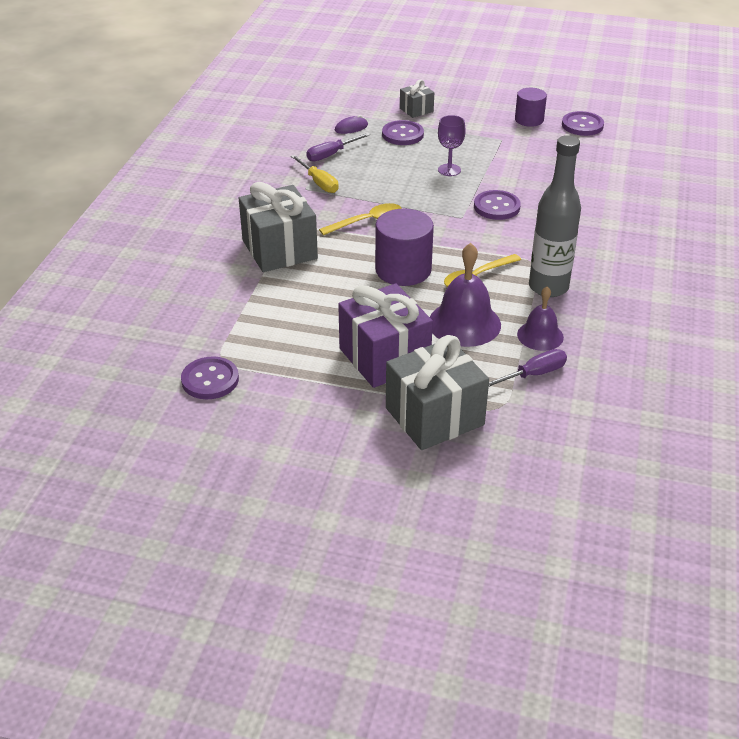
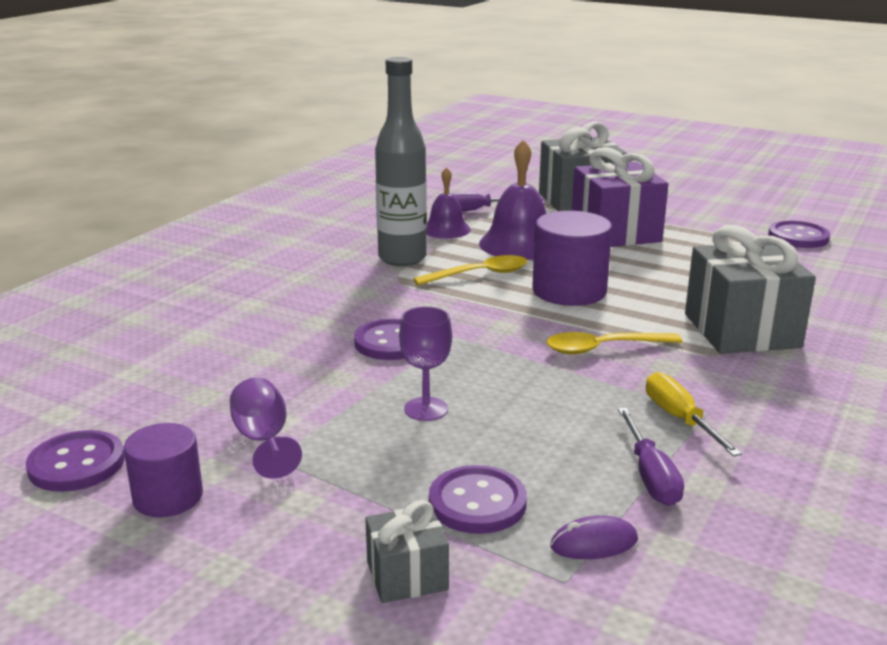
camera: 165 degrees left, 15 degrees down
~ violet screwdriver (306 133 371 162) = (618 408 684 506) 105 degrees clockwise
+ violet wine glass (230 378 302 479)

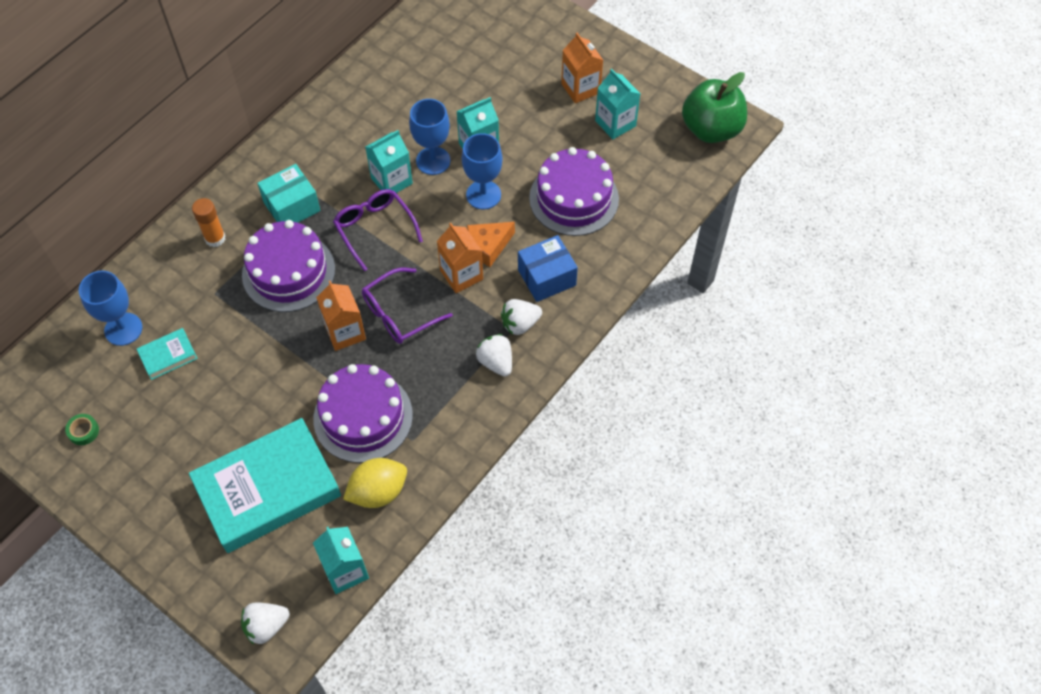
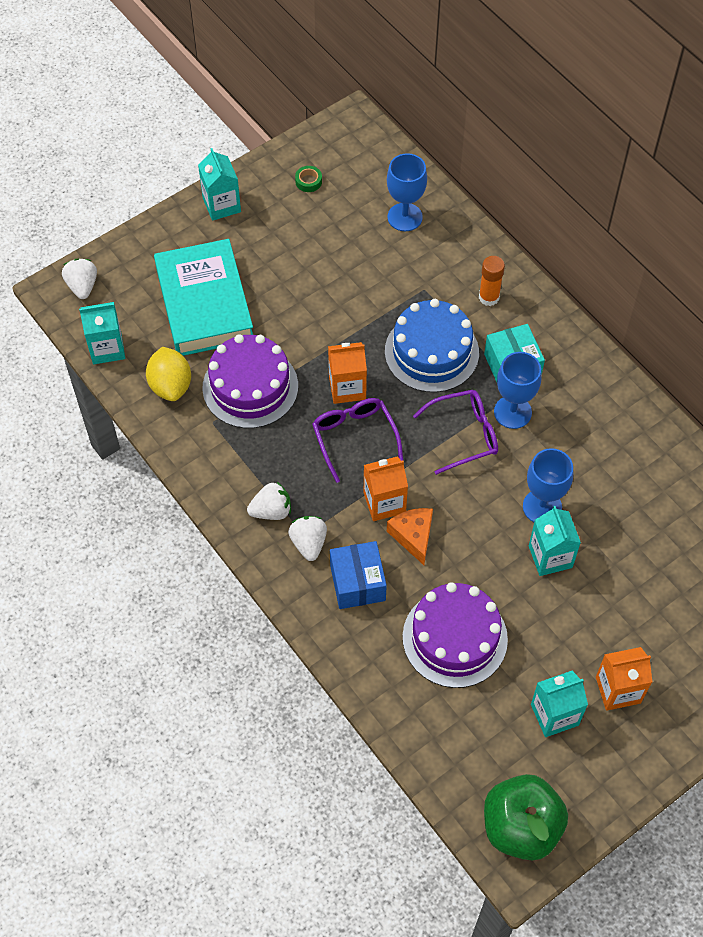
camera: 105 degrees right, 0 degrees up
~ aqua juice carton (365 130 413 193) to (198 148 241 221)
~ cobalt wine glass (462 133 503 210) to (494 352 542 429)
~ violet layer cake (242 220 335 312) to cobalt layer cake (385 299 479 393)
- aqua book (137 328 198 380)

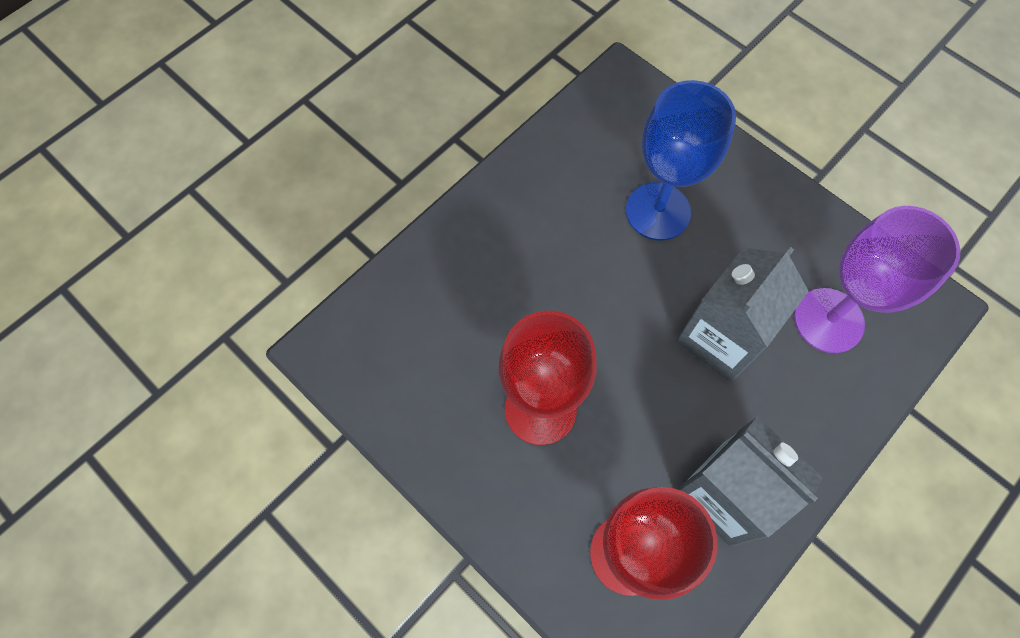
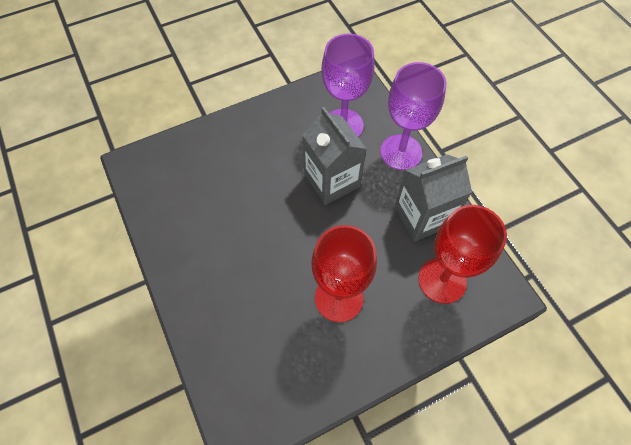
camera: 70 degrees left, 5 degrees down
- cobalt wine glass (626 80 736 241)
+ violet wine glass (380 62 446 170)

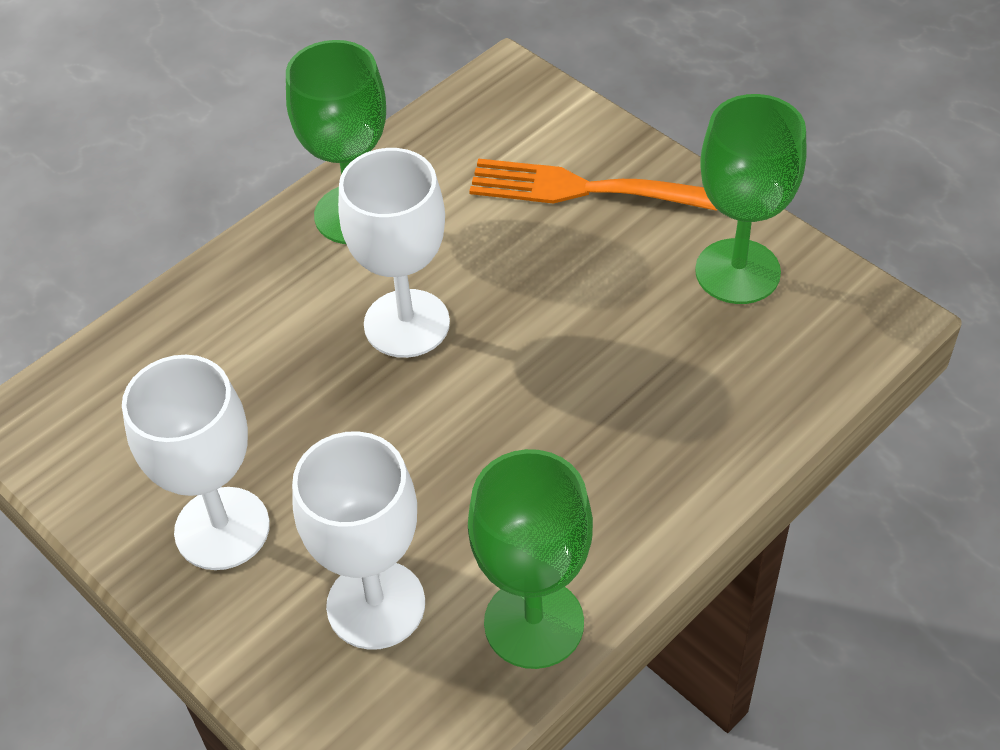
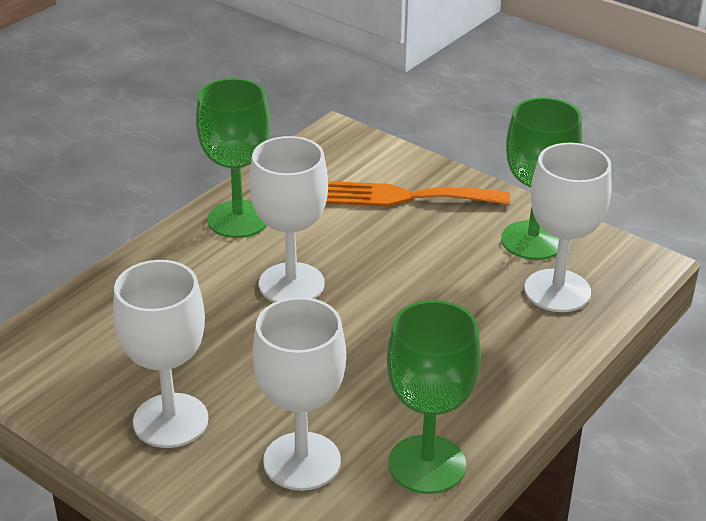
camera: 10 degrees left, 15 degrees down
+ white wine glass (524 143 612 312)

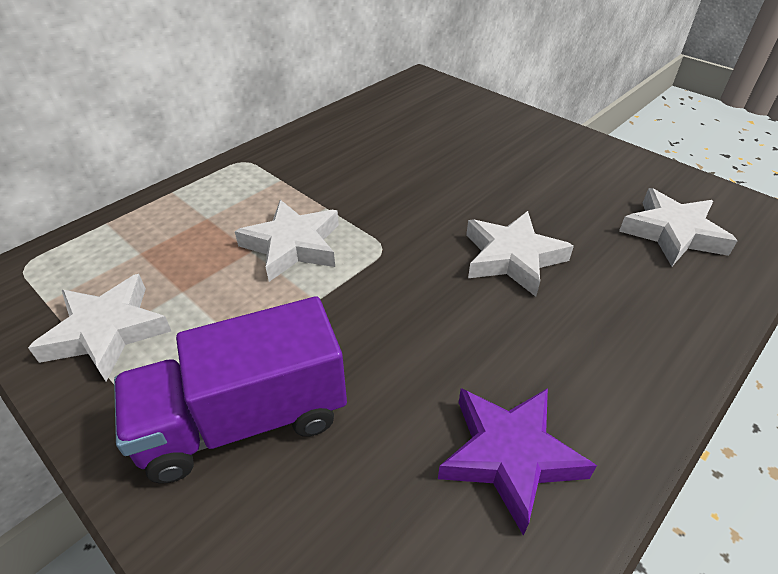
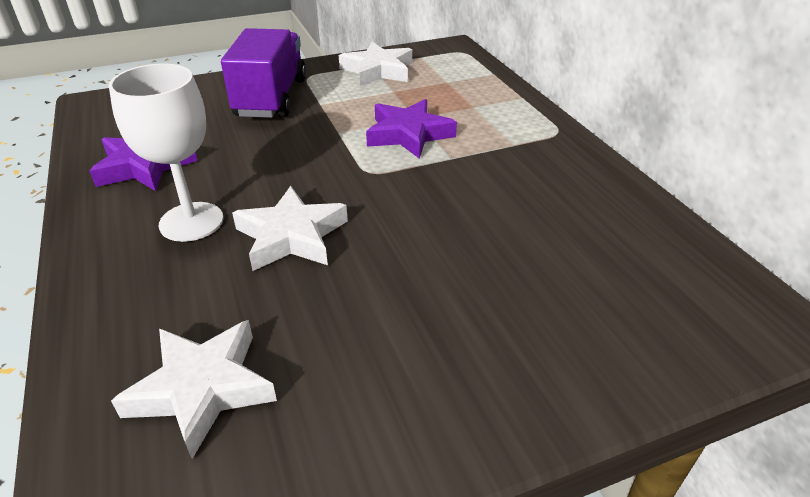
camera: 115 degrees right, 5 degrees down
~ white five-pointed star (235 200 339 282) to violet five-pointed star (366 99 457 159)
+ white wine glass (109 63 223 242)

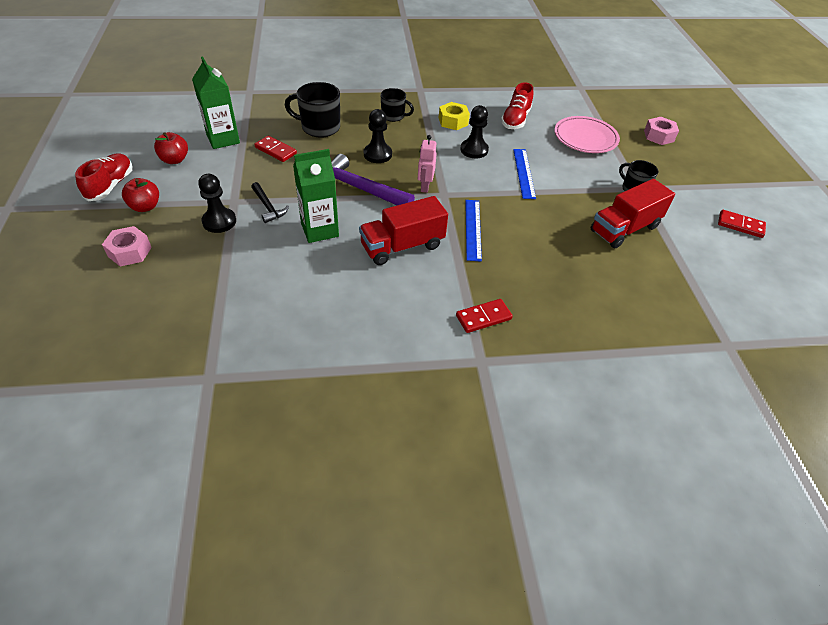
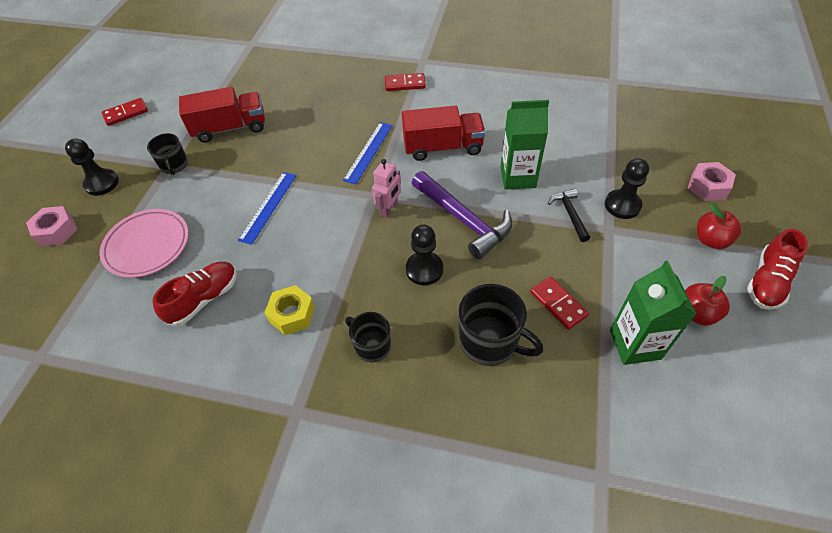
camera: 155 degrees left, 5 degrees up
~ ebony chess pawn (460 105 489 159) to (65 138 119 196)
~ red domino tile (718 210 766 238) = (101 98 148 126) 75 degrees counterclockwise

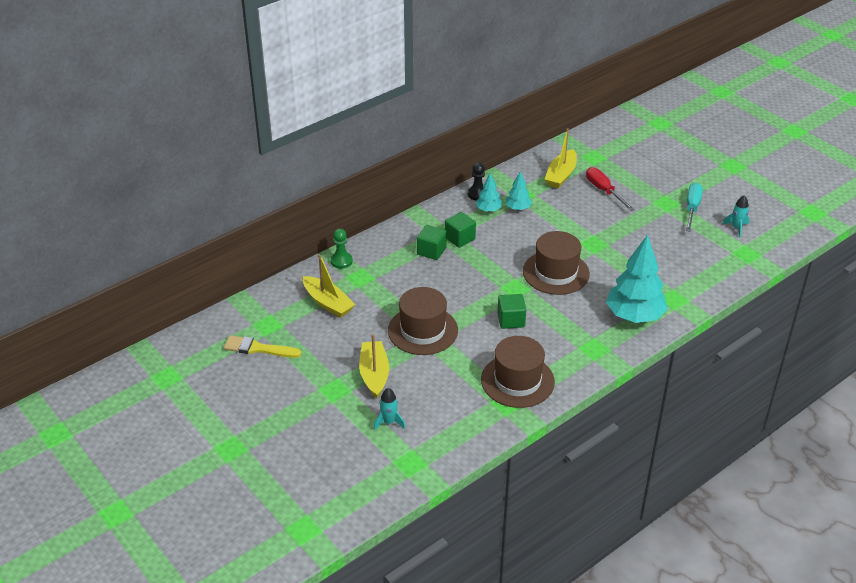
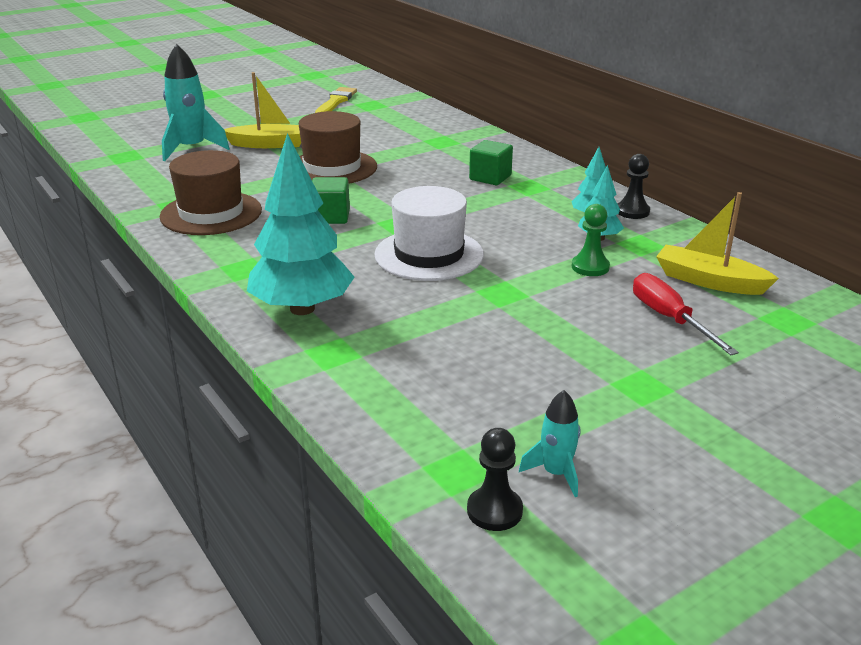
camera: 95 degrees right, 10 degrees down
~ red screwdriver (586 167 635 211) = (633 273 739 355) 90 degrees counterclockwise
- aqua screwdriver (686 183 703 232)
- leaf-green cube (445 212 476 248)
~ leaf-green chess pawn (330 229 353 269) to (572 204 610 276)
~ dark brown tall hat (523 231 590 295) to white tall hat (374 186 484 281)
- bright yellow boat (303 254 356 318)
~ aqua rocket (373 388 405 430) = (162 44 230 161) x1.86
+ ebony chess pawn (467 428 523 531)

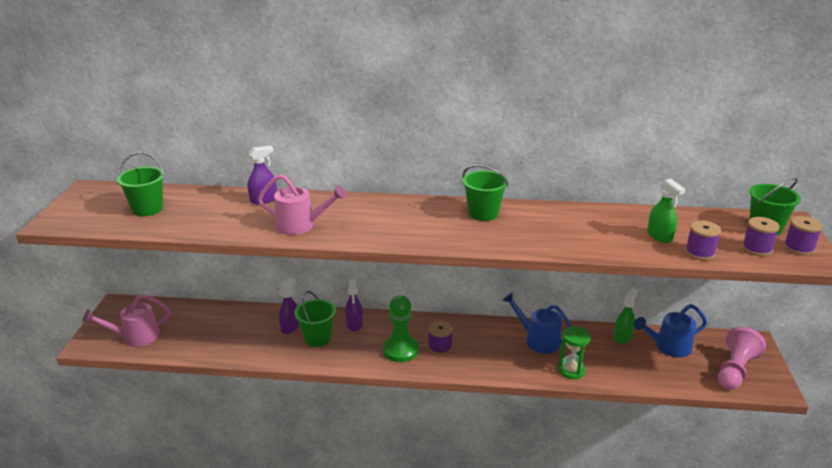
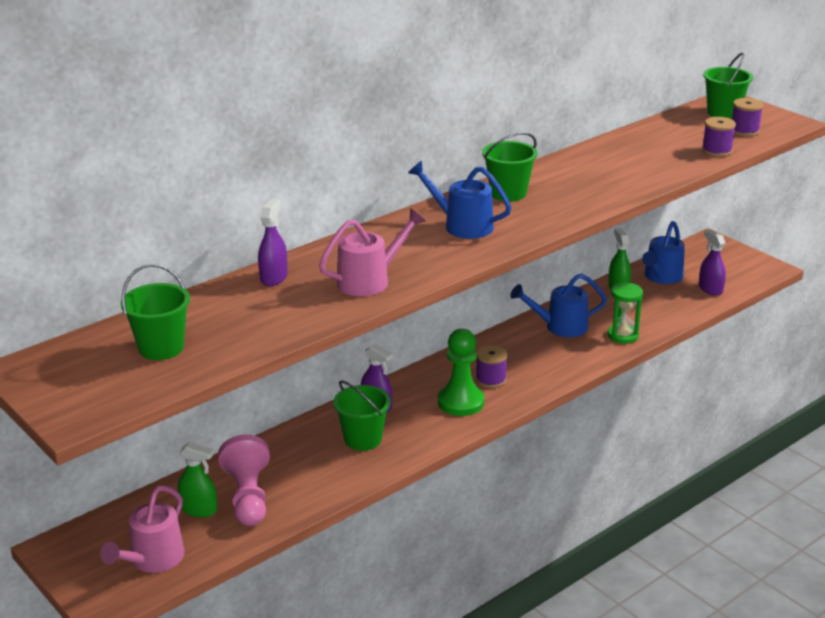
camera: 45 degrees left, 0 degrees up
~ leaf-green sprayer (647 179 686 243) to (178 442 217 517)
- violet reel of thread (784 216 823 255)
~ violet sprayer (279 278 299 334) to (699 229 726 296)
~ pink chess pawn (718 327 766 390) to (218 435 270 526)
+ cobalt watering pot (408 160 512 239)

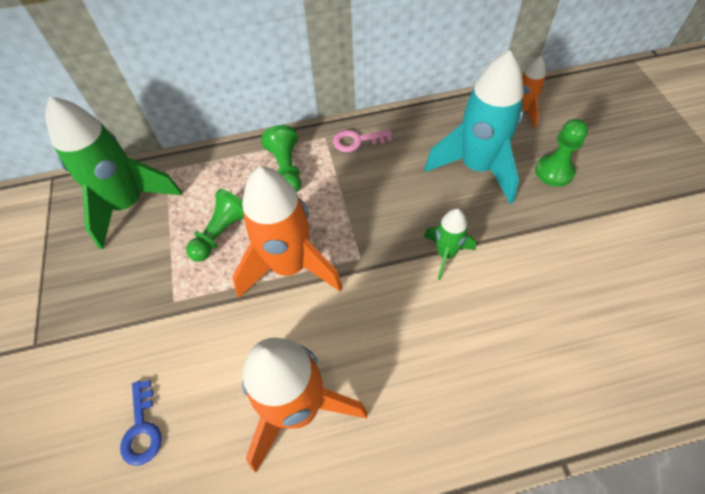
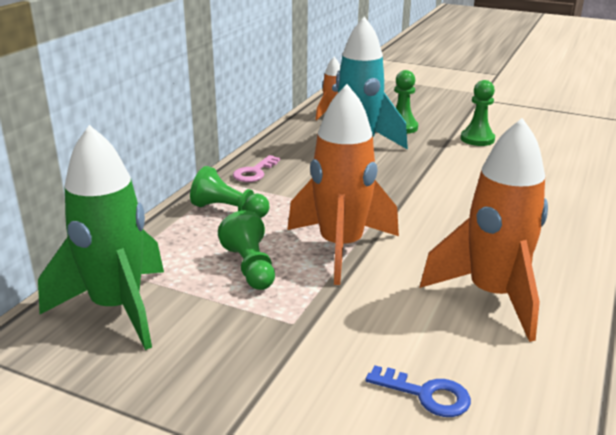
camera: 55 degrees left, 30 degrees down
- leaf-green rocket (424 208 476 280)
+ leaf-green chess pawn (461 80 495 146)

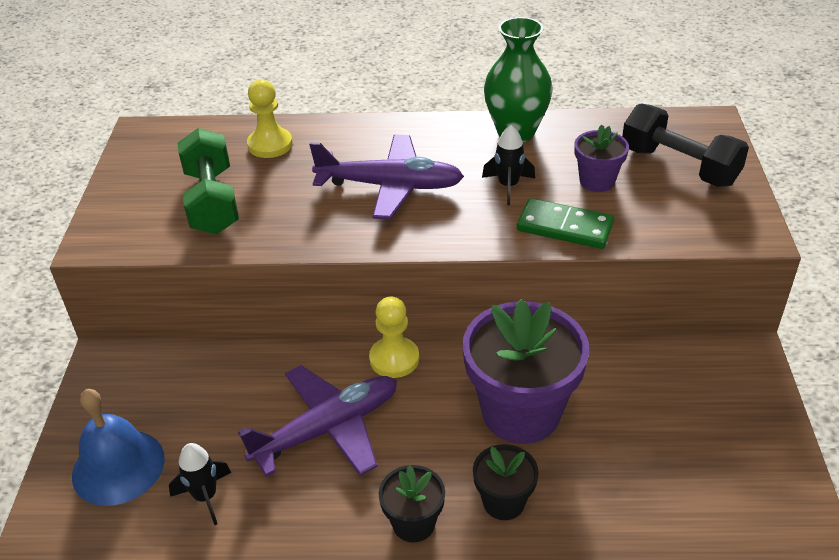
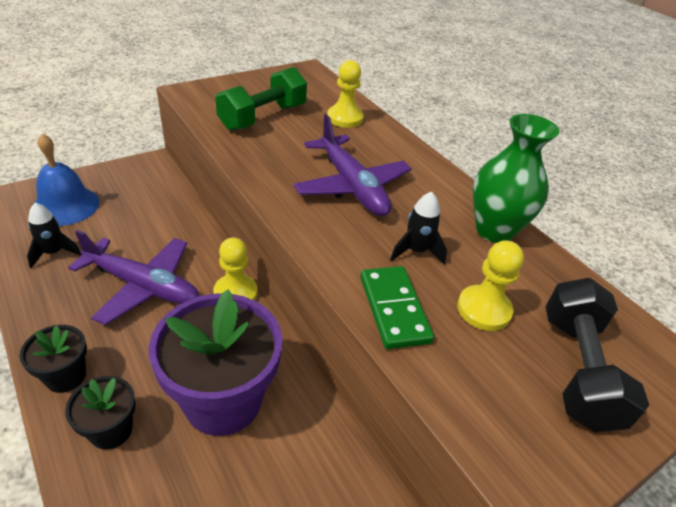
camera: 50 degrees right, 0 degrees up
~ violet potted plant (574 125 629 192) to bright yellow chess pawn (457 240 524 331)

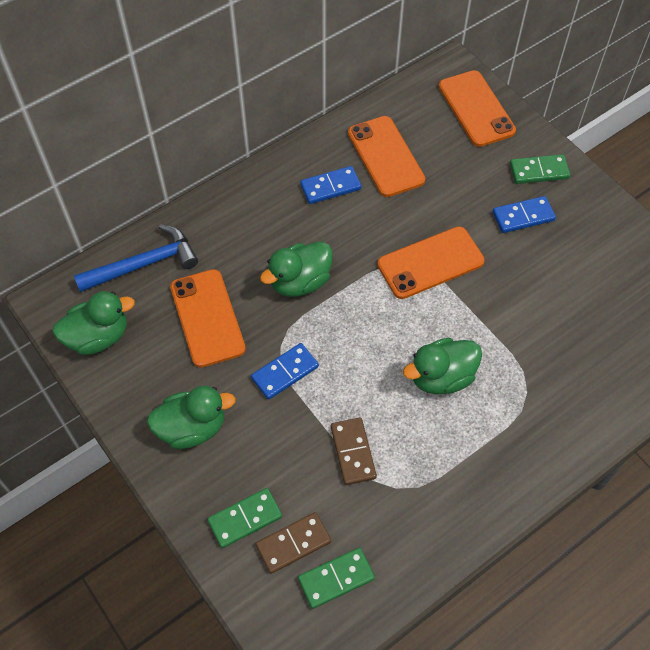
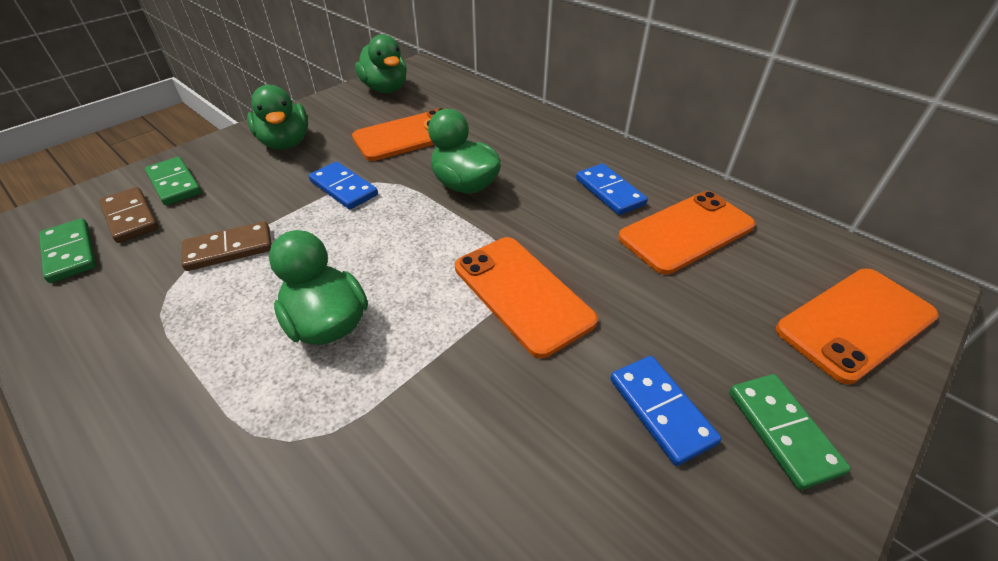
camera: 80 degrees right, 15 degrees down
- cobalt claw hammer (74 224 198 292)

